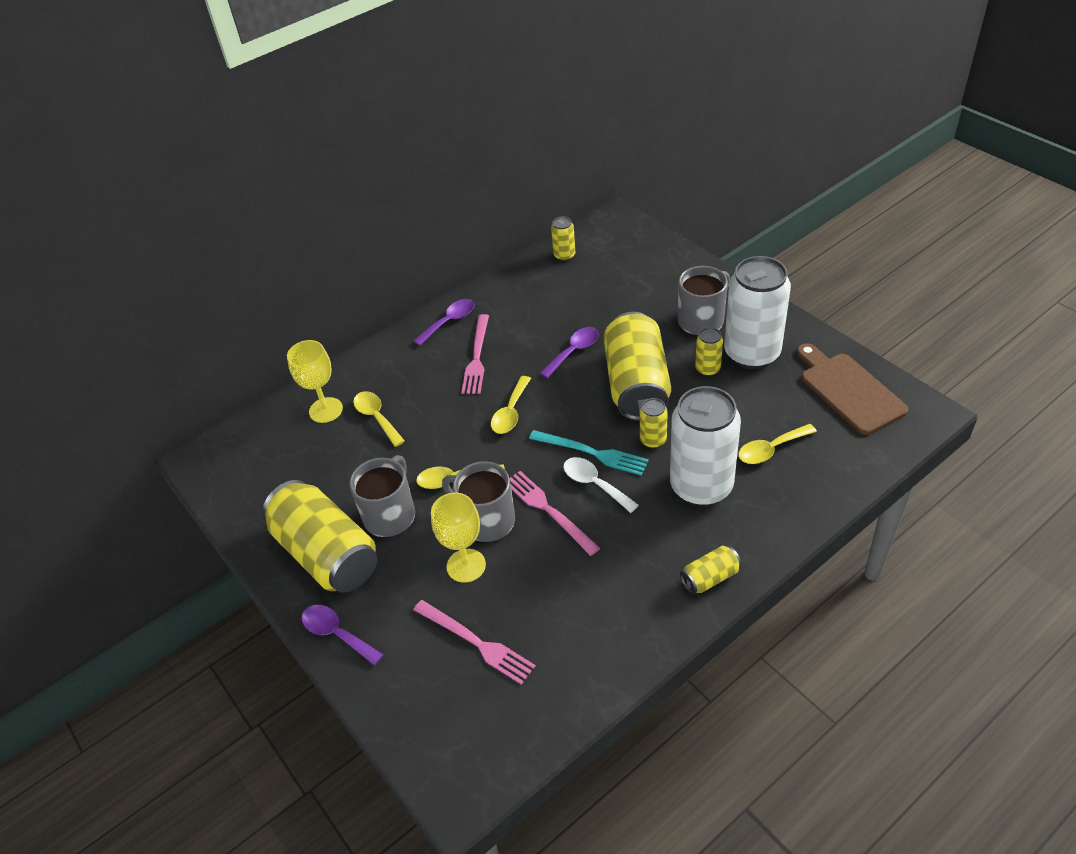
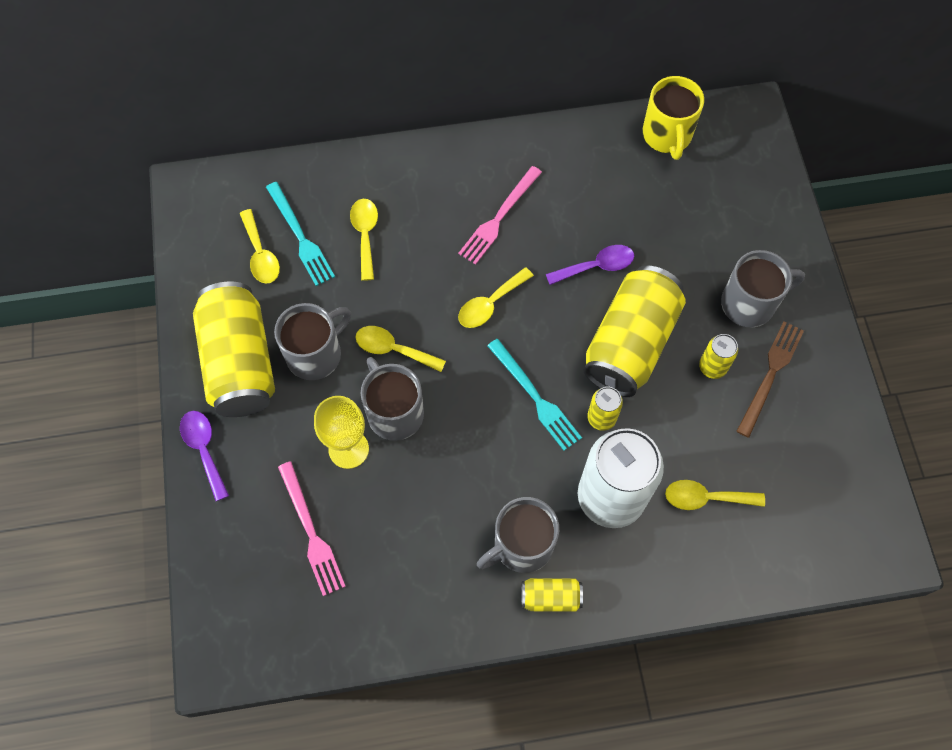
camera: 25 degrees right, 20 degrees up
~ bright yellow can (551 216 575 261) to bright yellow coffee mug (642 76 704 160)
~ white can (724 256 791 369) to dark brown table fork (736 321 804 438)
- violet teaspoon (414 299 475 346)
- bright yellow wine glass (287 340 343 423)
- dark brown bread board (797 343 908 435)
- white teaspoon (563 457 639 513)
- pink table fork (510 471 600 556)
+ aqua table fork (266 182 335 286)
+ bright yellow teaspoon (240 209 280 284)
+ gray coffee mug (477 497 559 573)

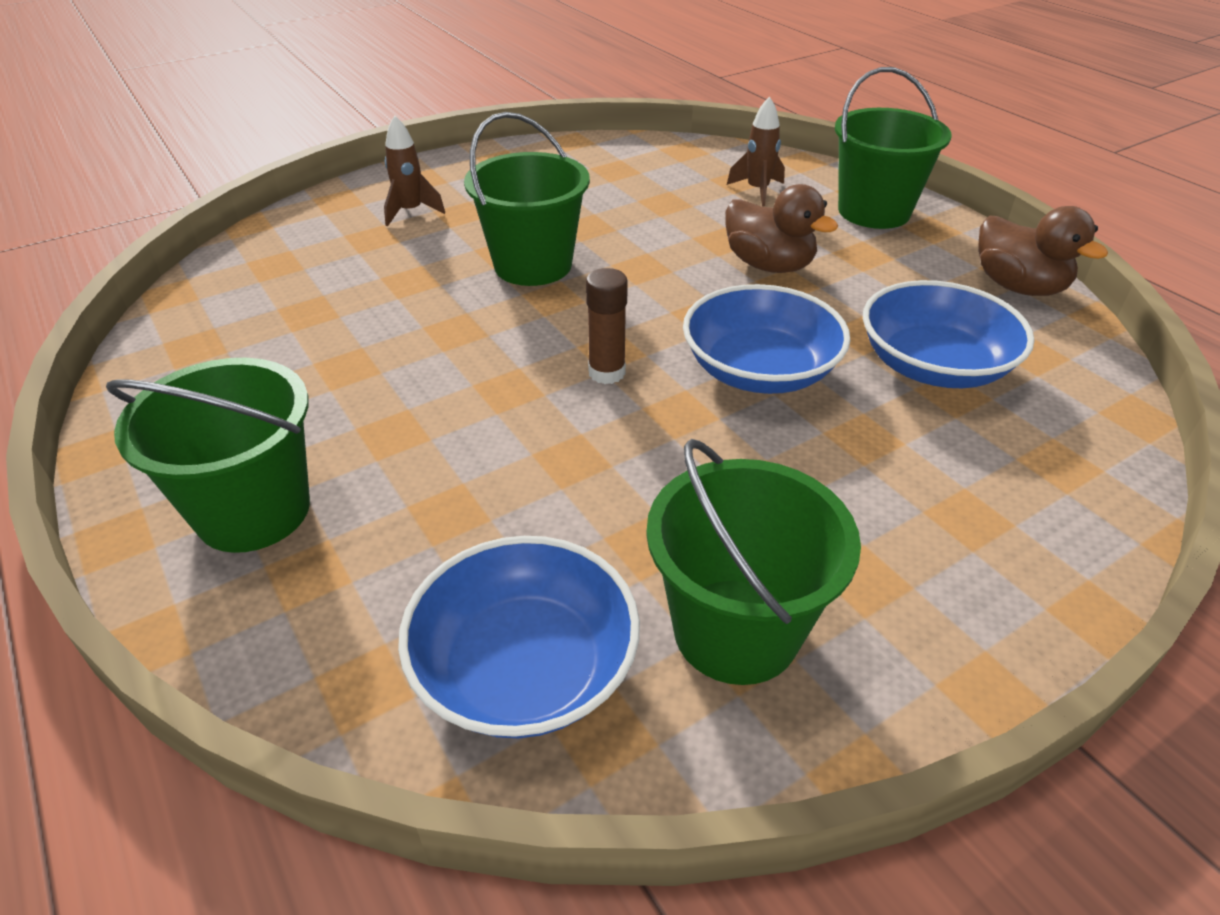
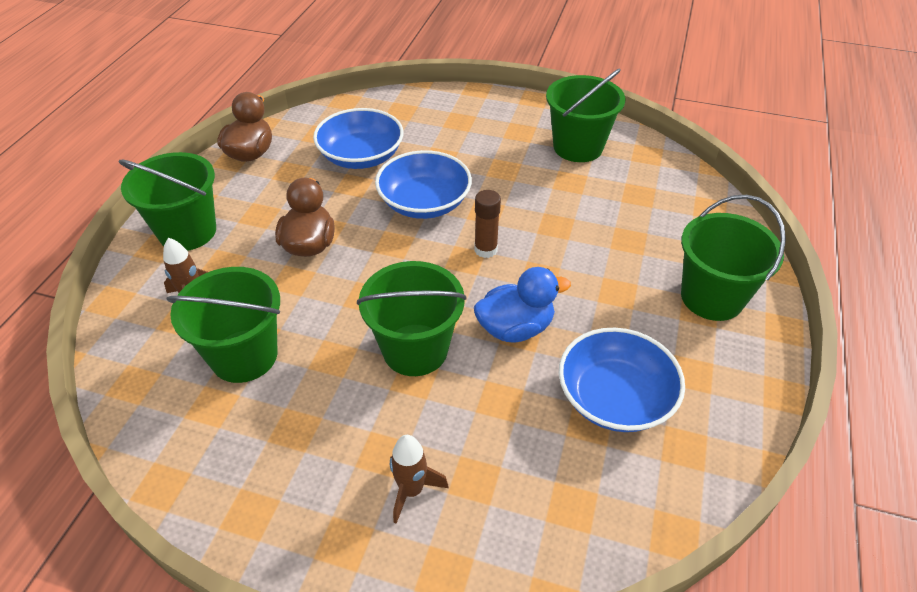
camera: 130 degrees left, 5 degrees up
~ cobalt bowl (398 536 640 738) to (559 328 685 432)
+ leaf-green pail (166 267 280 383)
+ cobalt duck (474 267 571 343)

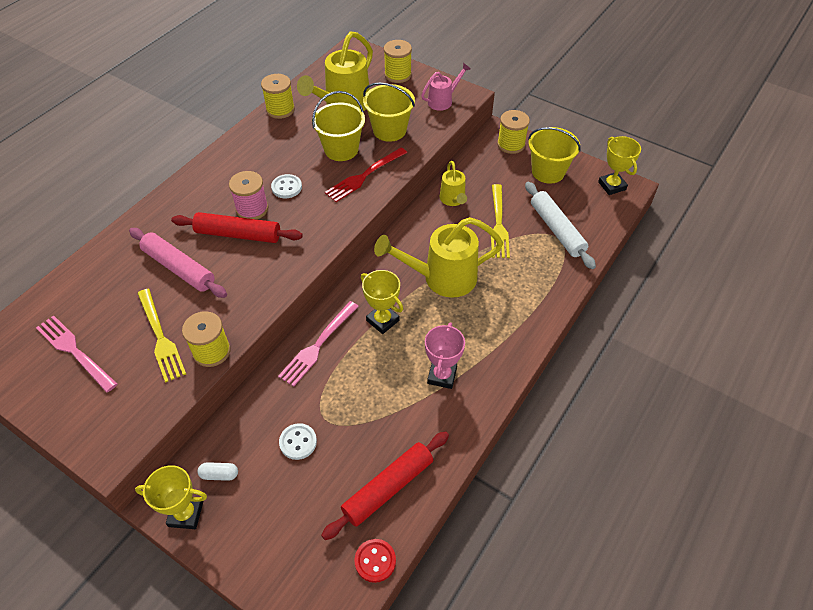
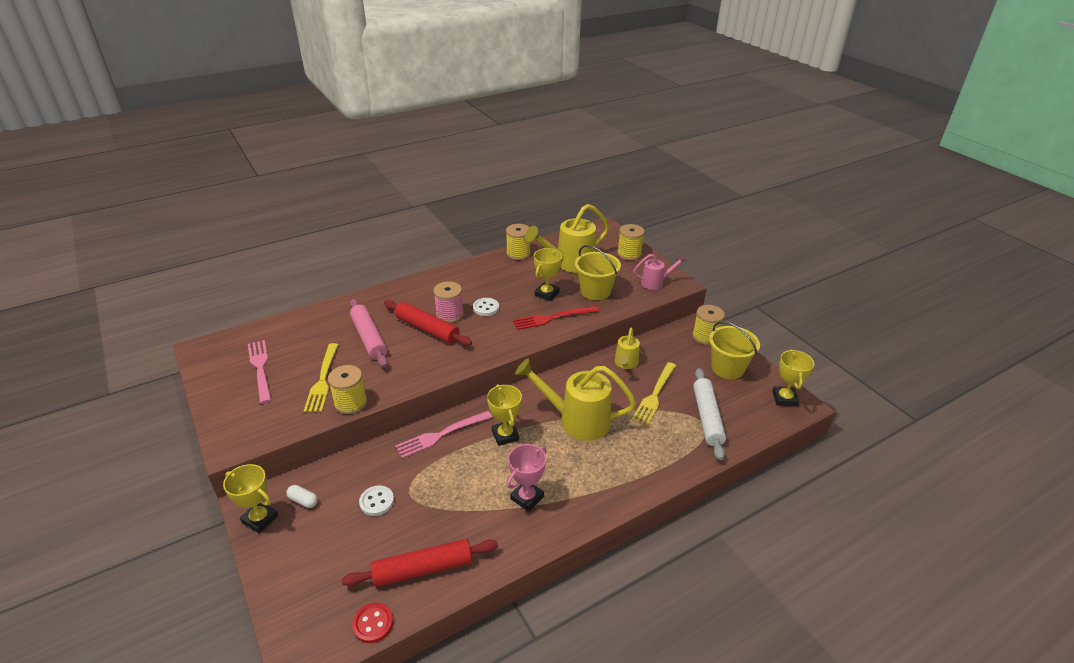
camera: 25 degrees right, 15 degrees down
~ bright yellow pail (312 91 365 161) to bright yellow trophy (534 248 562 301)

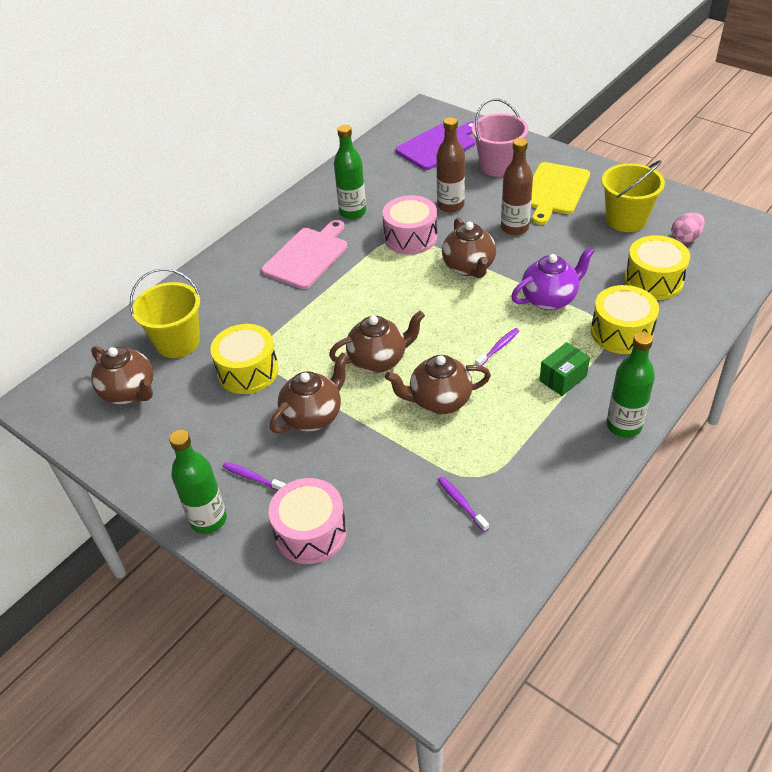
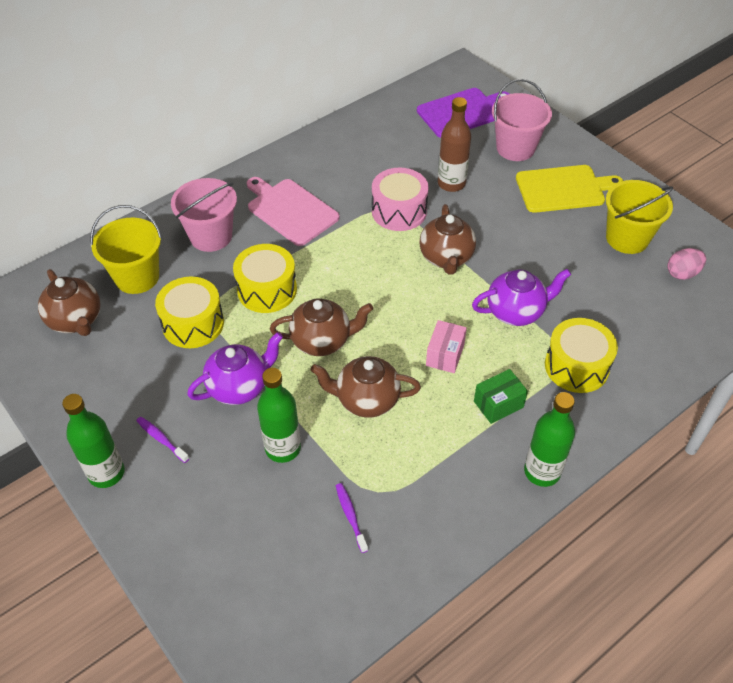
camera: 10 degrees right, 5 degrees up
~ leaf-green drink bottle (334 125 366 219) to (257 368 301 463)
- dark brown drink bottle (501 138 533 235)
~ bright yellow bread board (531 162 590 225) = (516 165 623 213) 135 degrees counterclockwise
~ pink bread board (261 220 347 289) = (247 177 340 246) 90 degrees counterclockwise
~ bright yellow snare drum (625 235 690 300) to (233 244 297 313)
~ violet dental brush (475 328 519 366) to pink box (426 320 467 373)
~ dark brown teapot (270 353 348 433) to violet teapot (187 332 283 405)
- pink snare drum (268 478 347 564)
+ pink pail (171 178 237 252)

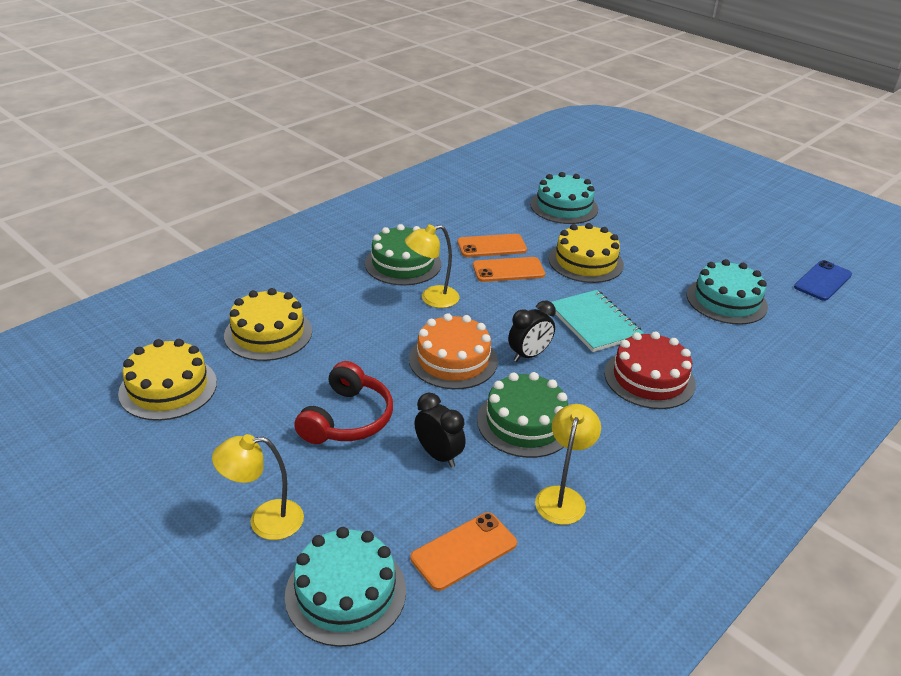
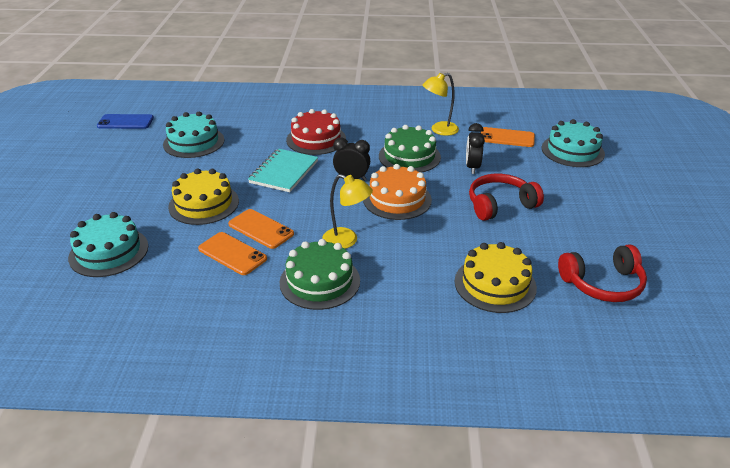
camera: 130 degrees left, 0 degrees up
~ bright yellow layer cake (118 339 217 421) to red over-ear headphones (558 245 647 302)
- bright yellow reading lamp (212 434 304 540)

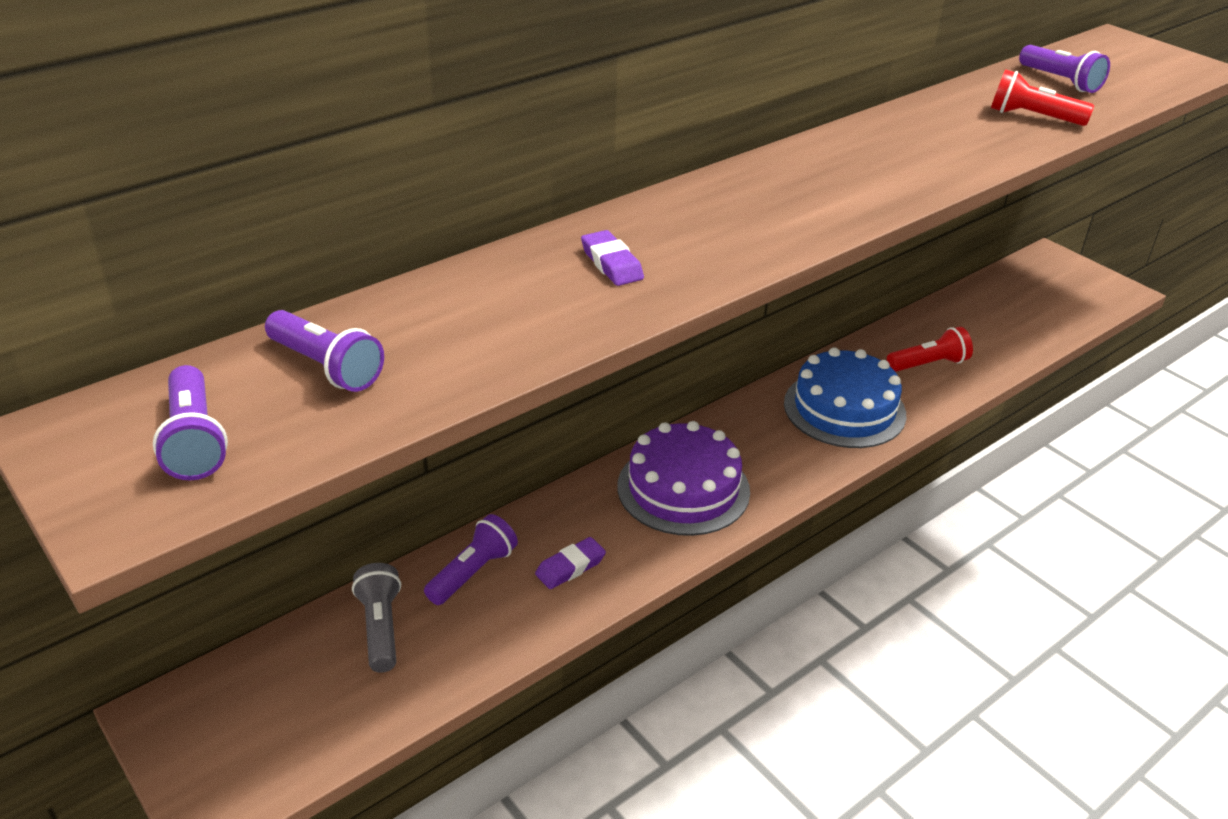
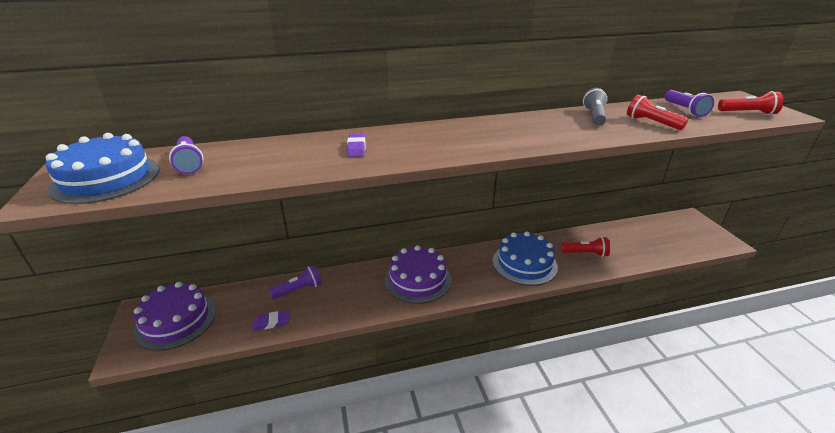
camera: 25 degrees right, 5 degrees down
~ violet pocket torch (153 365 228 480) to cobalt layer cake (46 133 160 204)
~ violet pencil eraser (535 537 606 589) to (253 310 289 331)
~ gray pocket torch (352 563 401 673) to (583 88 607 126)
+ red pocket torch (718 91 783 115)
+ violet layer cake (133 282 216 351)

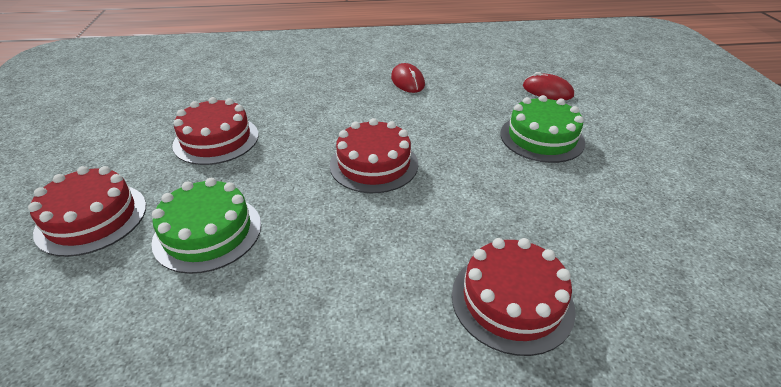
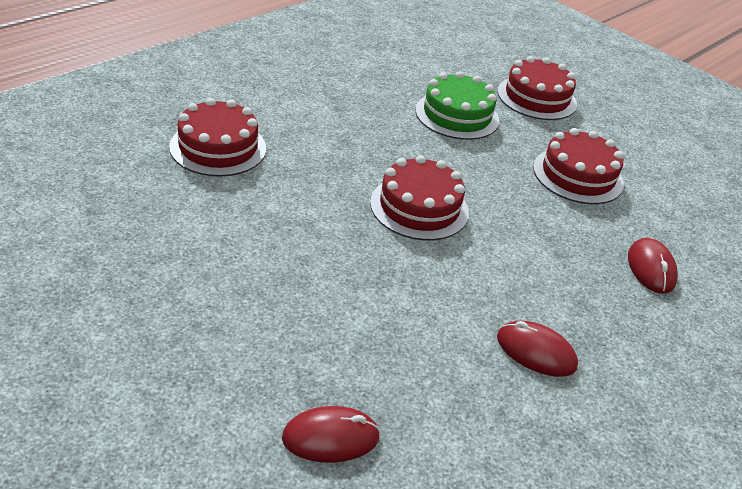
camera: 135 degrees right, 0 degrees up
- leaf-green layer cake (500 95 585 163)
+ red mouse (628 238 678 294)

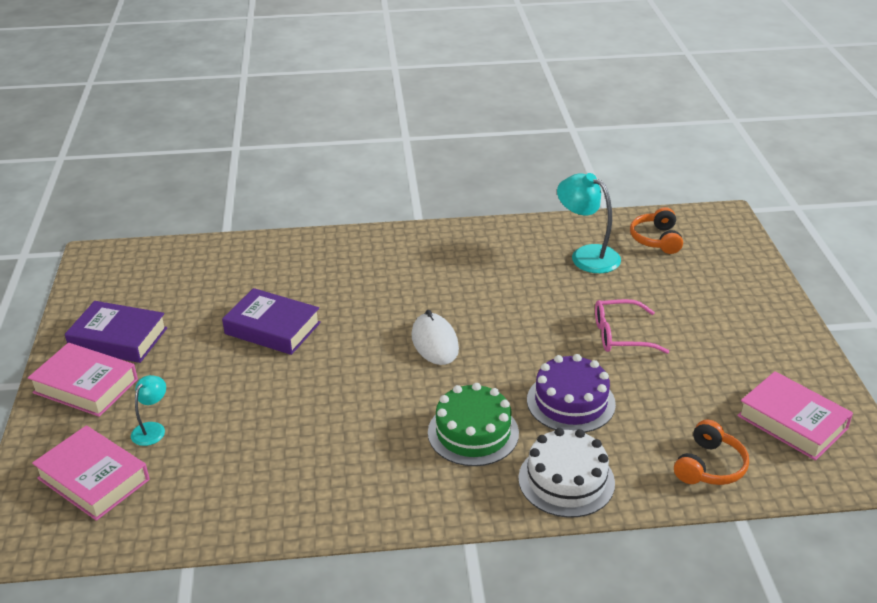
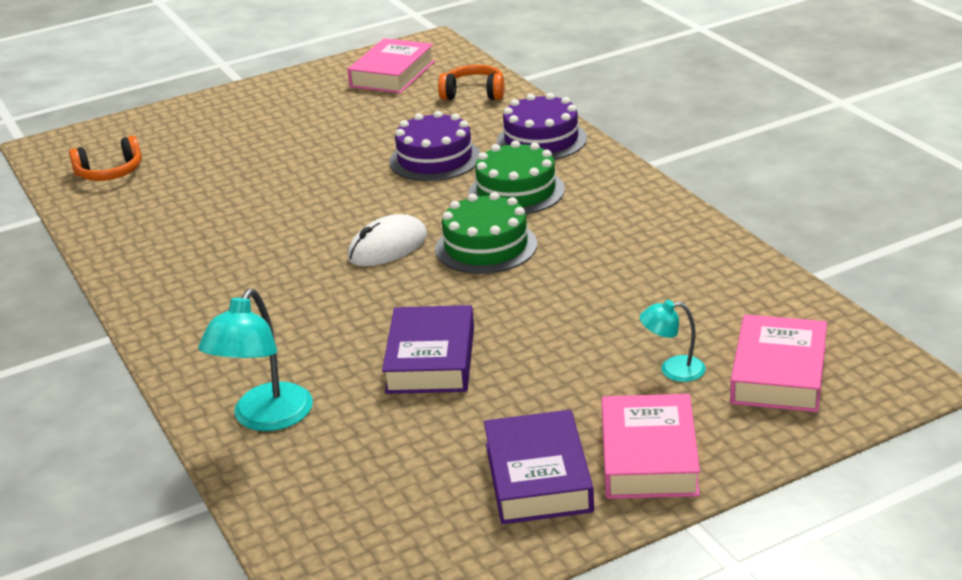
camera: 110 degrees left, 5 degrees down
~ aqua reading lamp (557 173 621 273) to (198 289 313 431)
- pink glasses (595 299 669 354)
~ white layer cake (518 428 615 517) to violet layer cake (496 93 587 160)
+ leaf-green layer cake (435 192 537 274)

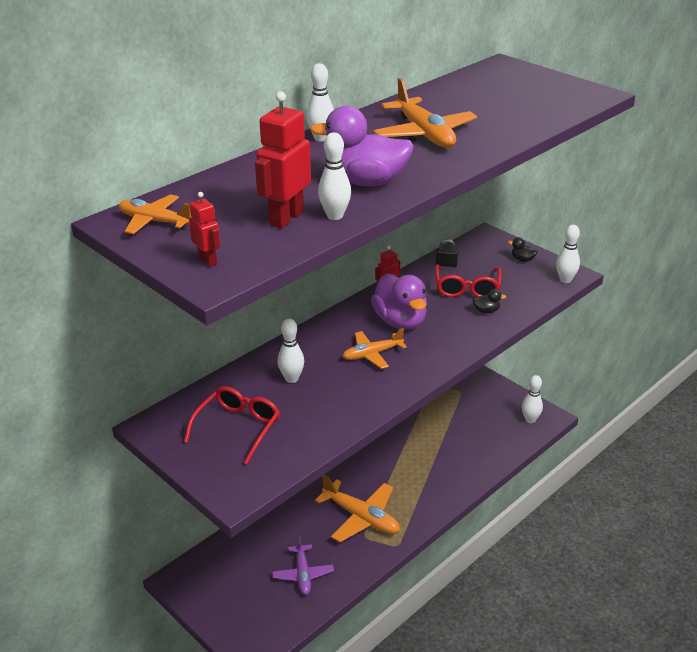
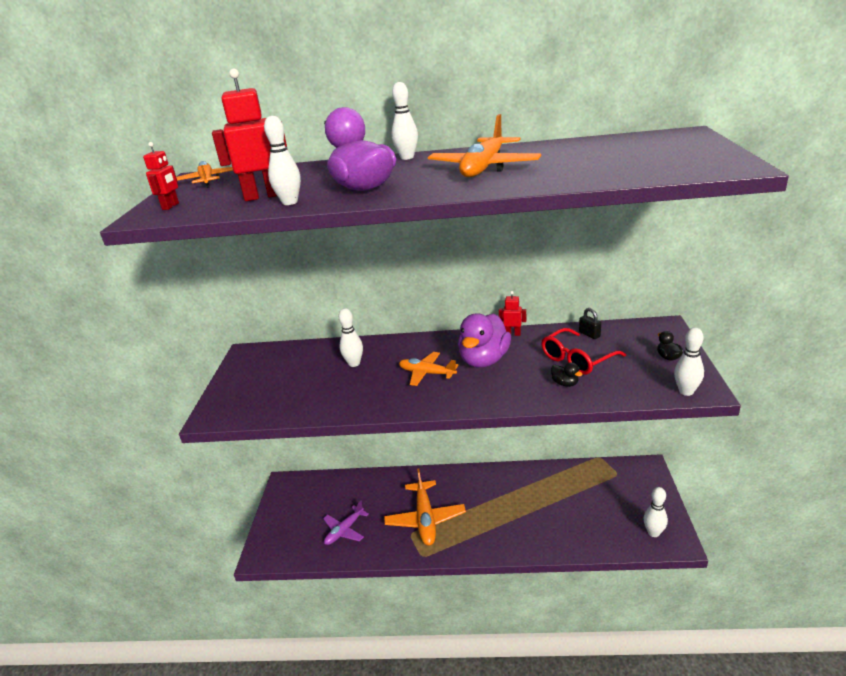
camera: 50 degrees right, 5 degrees down
- red glasses (184 386 280 464)

